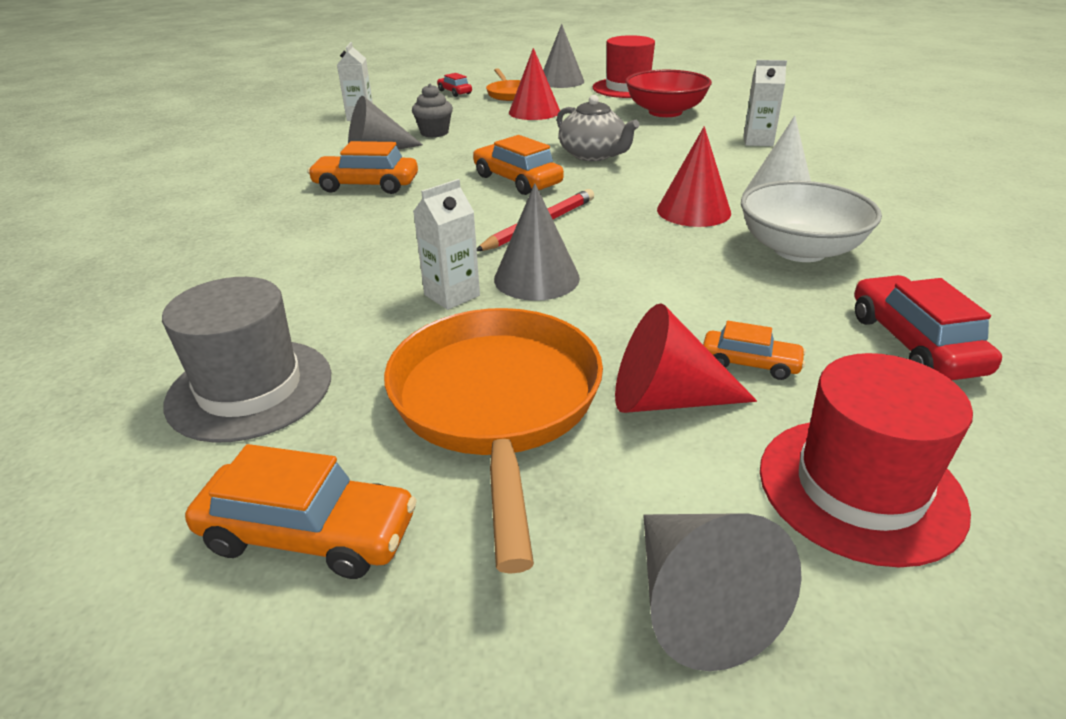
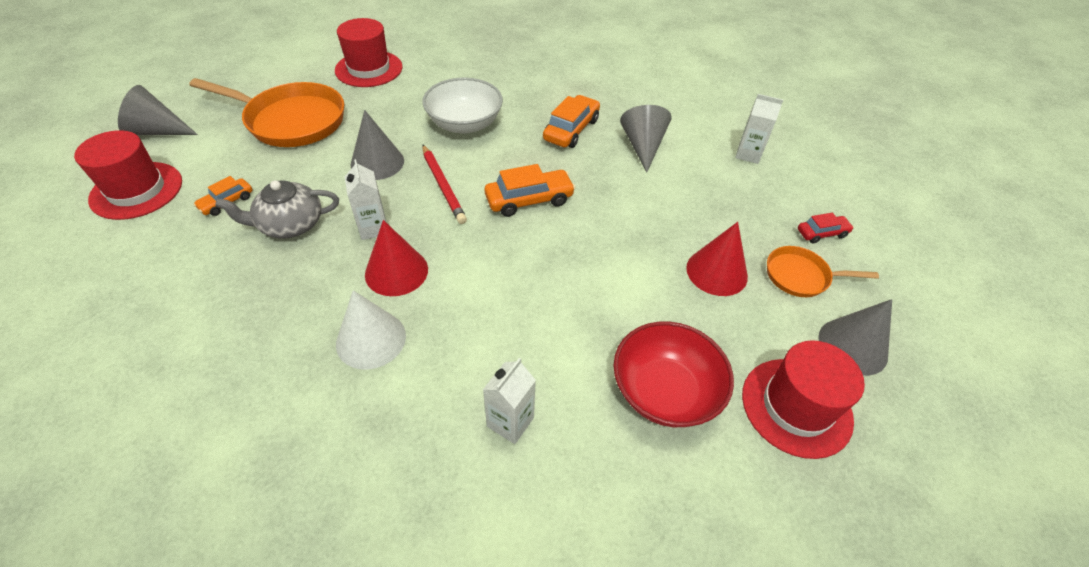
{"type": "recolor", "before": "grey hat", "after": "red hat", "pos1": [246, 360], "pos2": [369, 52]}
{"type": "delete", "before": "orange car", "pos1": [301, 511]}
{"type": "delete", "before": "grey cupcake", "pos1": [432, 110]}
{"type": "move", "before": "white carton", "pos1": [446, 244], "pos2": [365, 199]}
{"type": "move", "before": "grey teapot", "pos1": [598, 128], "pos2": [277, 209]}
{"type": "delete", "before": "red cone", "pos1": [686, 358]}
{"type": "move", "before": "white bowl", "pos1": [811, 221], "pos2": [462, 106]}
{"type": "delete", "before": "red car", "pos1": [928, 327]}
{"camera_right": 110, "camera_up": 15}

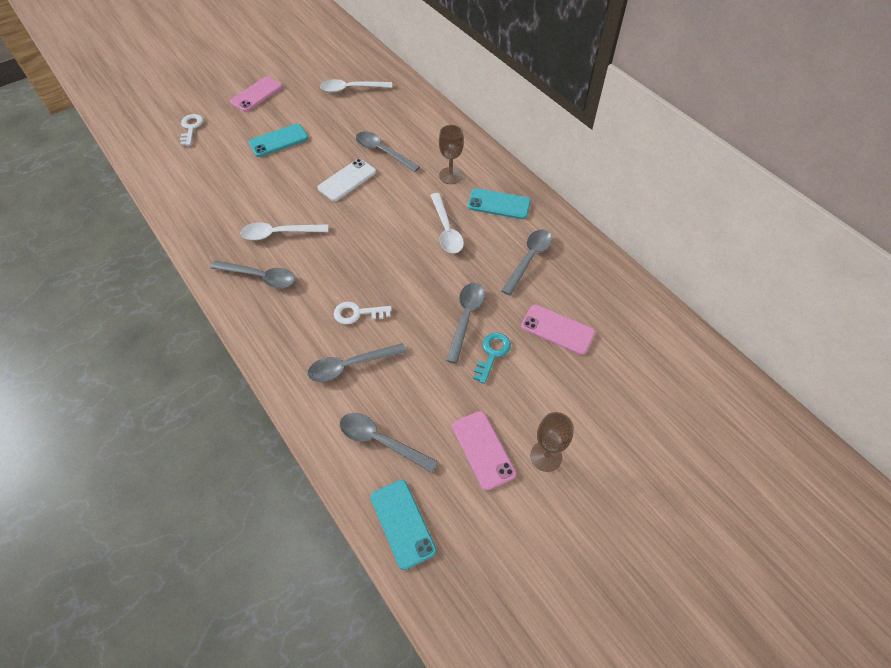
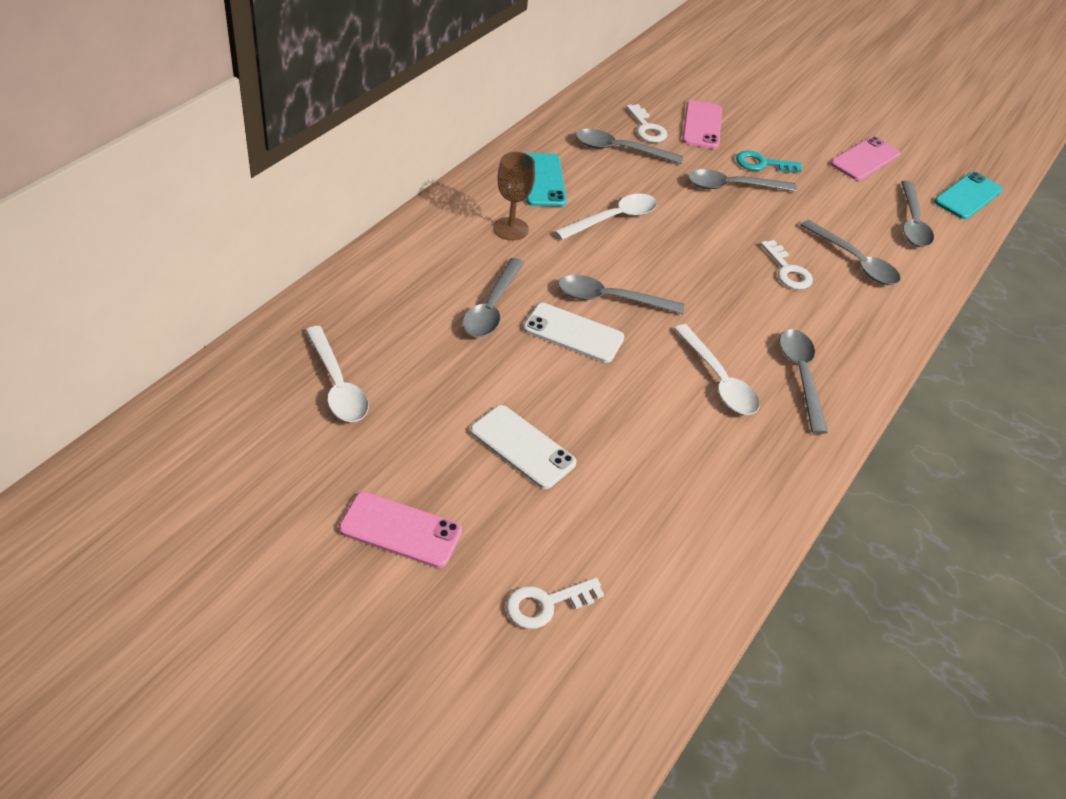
{"type": "recolor", "before": "turquoise phone", "after": "white phone", "pos1": [278, 140], "pos2": [523, 447]}
{"type": "delete", "before": "brown goblet", "pos1": [552, 442]}
{"type": "insert", "after": "grey spoon", "pos2": [621, 294]}
{"type": "insert", "after": "white key", "pos2": [646, 123]}
{"camera_right": -115, "camera_up": -10}

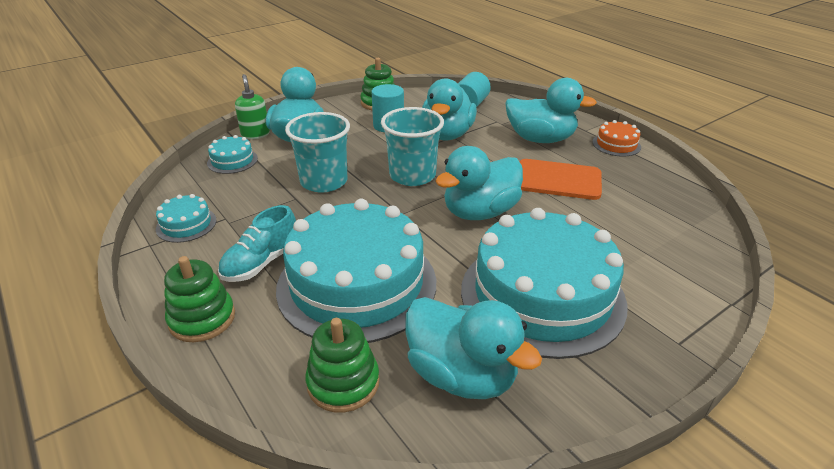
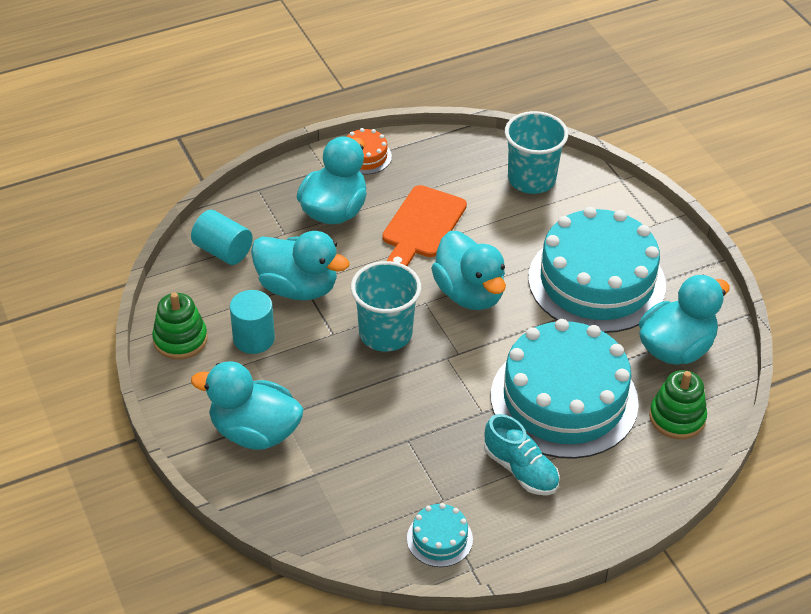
{"type": "delete", "before": "green stacking toy", "pos1": [199, 299]}
{"type": "delete", "before": "turquoise cake", "pos1": [232, 154]}
{"type": "delete", "before": "green soap dispenser", "pos1": [252, 106]}
{"type": "move", "before": "turquoise cup", "pos1": [317, 152], "pos2": [536, 152]}
{"camera_right": -80, "camera_up": 10}

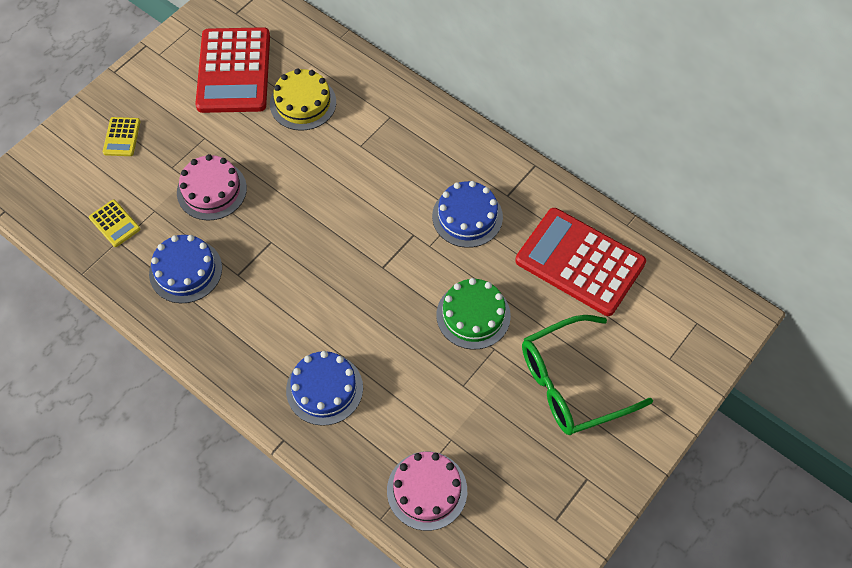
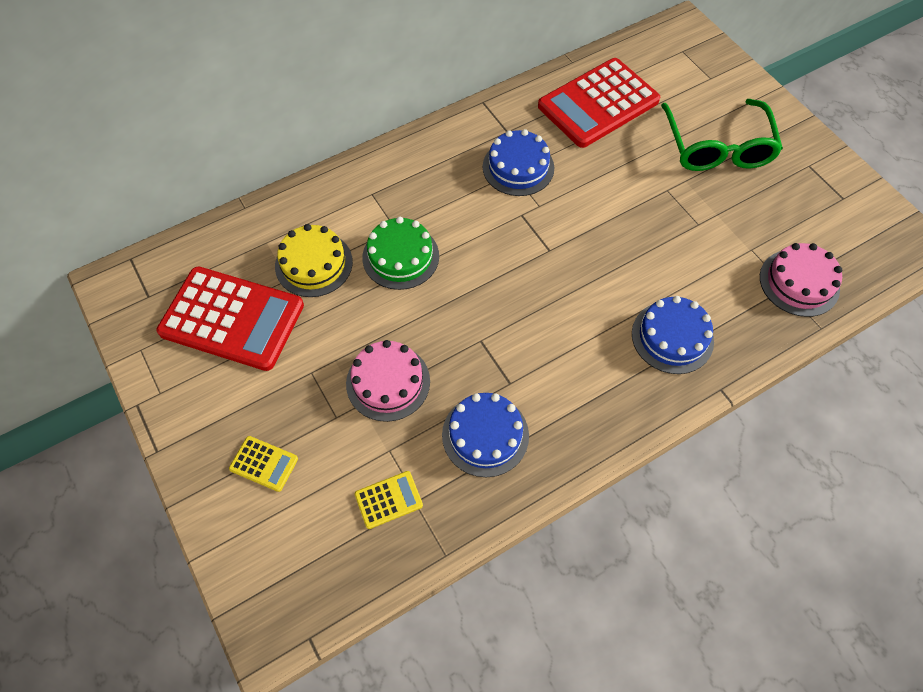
{"type": "move", "before": "green cake", "pos1": [473, 313], "pos2": [400, 253]}
{"camera_right": -70, "camera_up": 0}

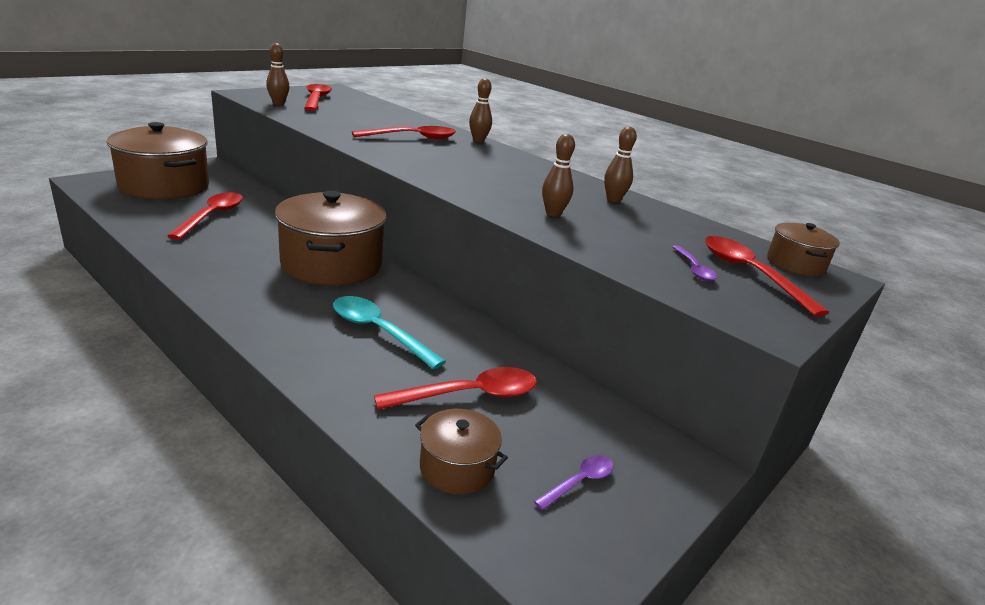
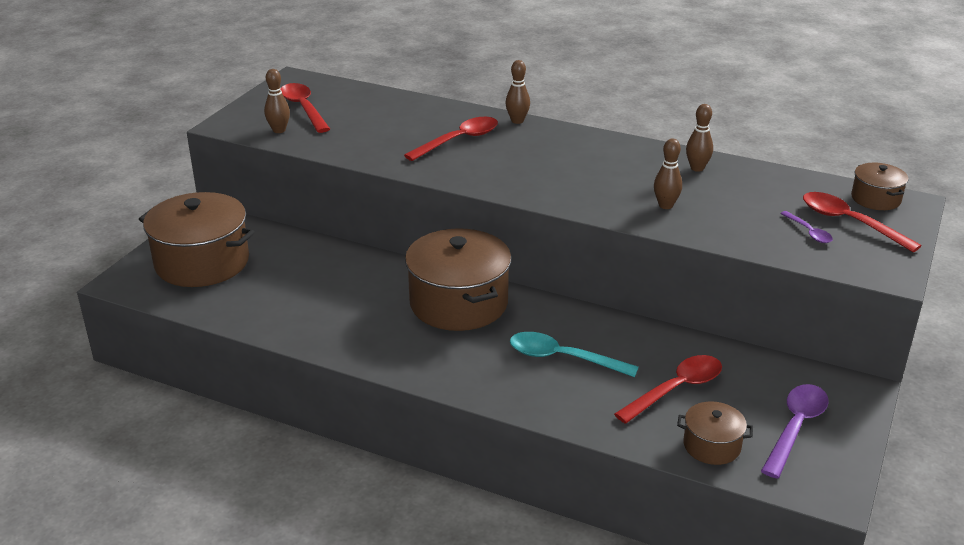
{"type": "delete", "before": "red spoon", "pos1": [205, 216]}
{"type": "resize", "before": "purple spoon", "pos1": [574, 482], "pos2": [795, 431], "scale": 1.85}
{"camera_right": -15, "camera_up": 5}

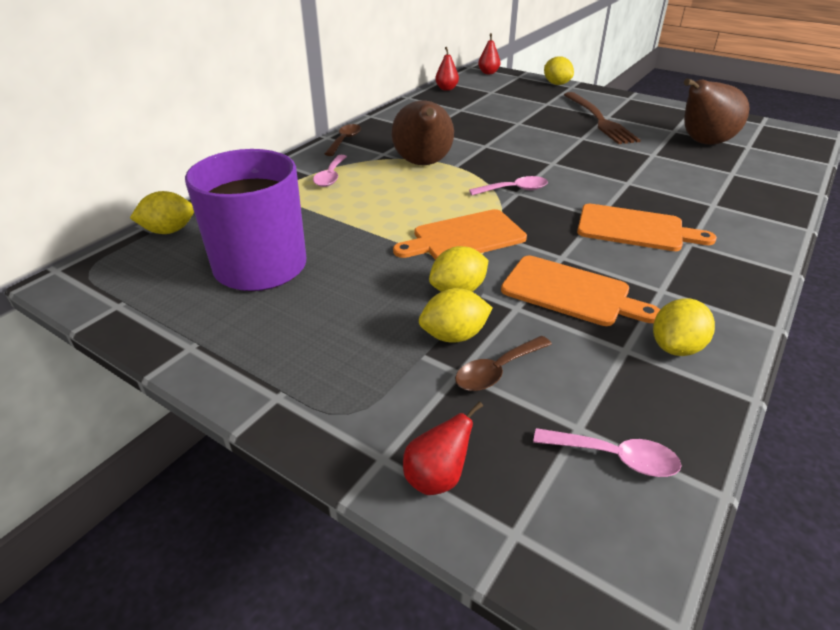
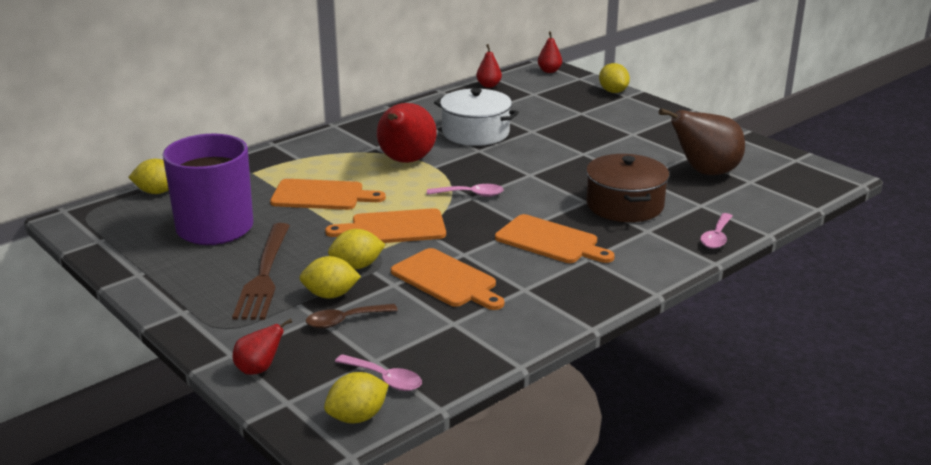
{"type": "move", "before": "pink spoon", "pos1": [330, 171], "pos2": [716, 231]}
{"type": "delete", "before": "brown spoon", "pos1": [343, 140]}
{"type": "recolor", "before": "brown pear", "after": "red pear", "pos1": [422, 132], "pos2": [407, 133]}
{"type": "move", "before": "brown fork", "pos1": [602, 118], "pos2": [261, 271]}
{"type": "move", "before": "yellow lemon", "pos1": [684, 327], "pos2": [356, 397]}
{"type": "insert", "after": "orange cutting board", "pos2": [328, 194]}
{"type": "insert", "after": "white pot", "pos2": [476, 117]}
{"type": "insert", "after": "brown pot", "pos2": [627, 188]}
{"camera_right": 15, "camera_up": -10}

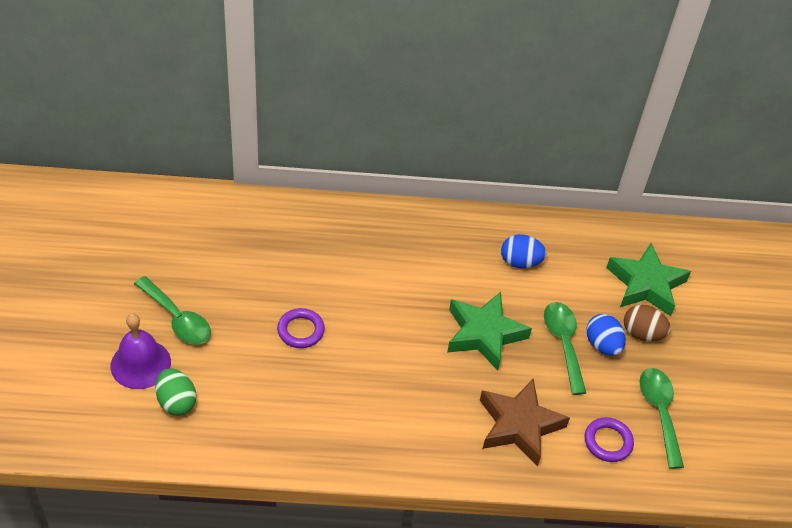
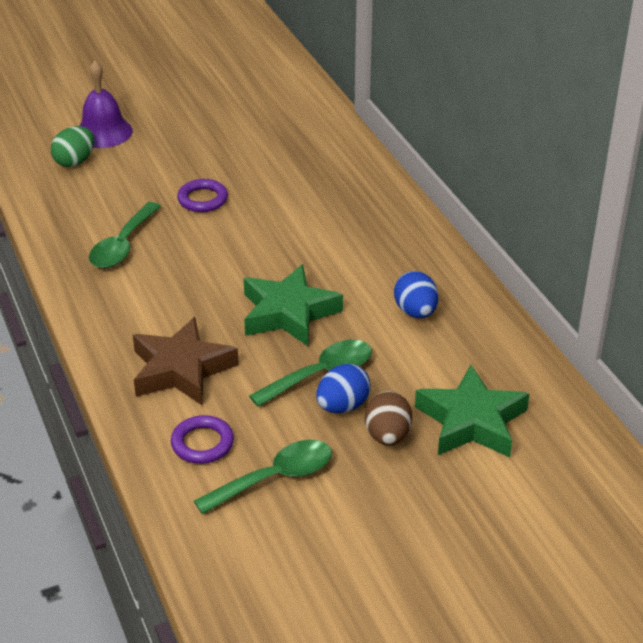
{"type": "move", "before": "green spoon", "pos1": [172, 310], "pos2": [125, 235]}
{"camera_right": 70, "camera_up": -10}

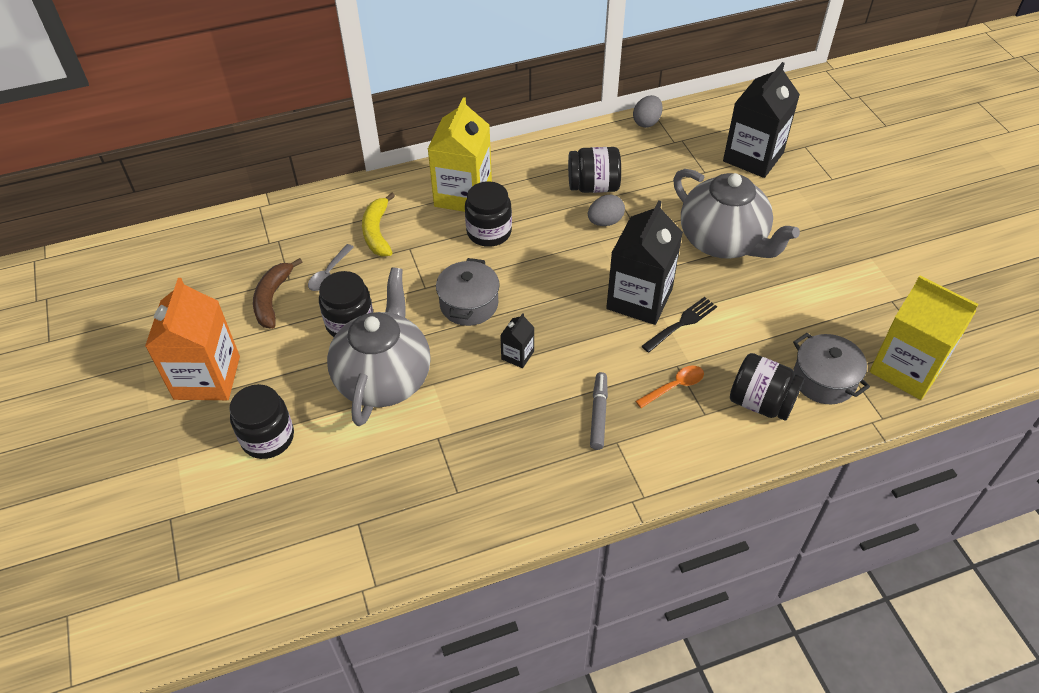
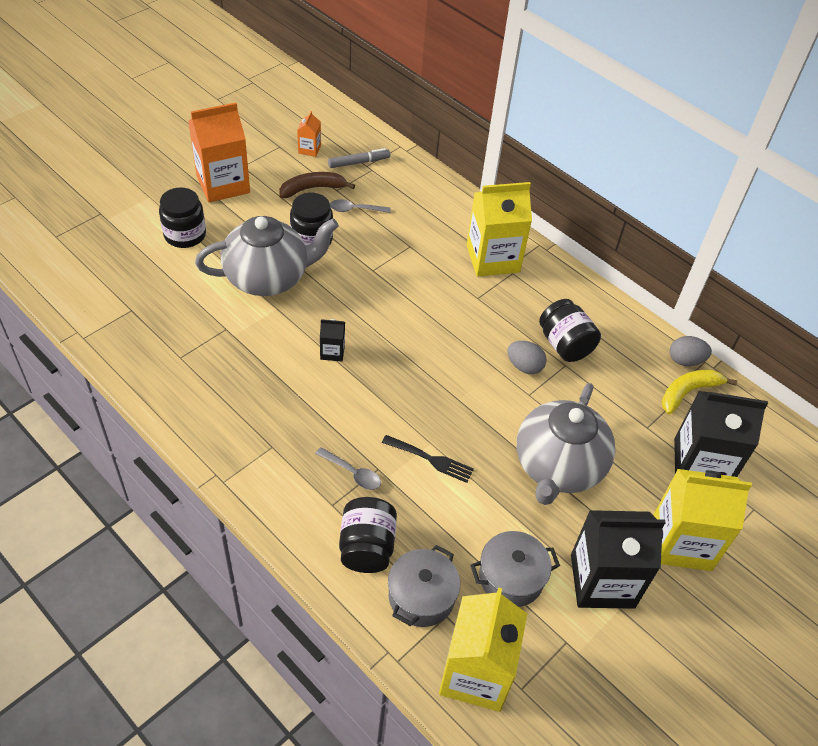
{"type": "move", "before": "yellow banana", "pos1": [378, 224], "pos2": [699, 392]}
{"type": "move", "before": "grey pot", "pos1": [468, 292], "pos2": [515, 569]}
{"type": "delete", "before": "black jar", "pos1": [488, 214]}
{"type": "move", "before": "grey marker", "pos1": [599, 411], "pos2": [359, 158]}
{"type": "move", "before": "black carton", "pos1": [644, 262], "pos2": [618, 559]}
{"type": "recolor", "before": "orange spoon", "after": "grey spoon", "pos1": [670, 387], "pos2": [348, 468]}
{"type": "insert", "after": "orange carton", "pos2": [309, 134]}
{"type": "insert", "after": "yellow carton", "pos2": [702, 520]}
{"camera_right": 60, "camera_up": 0}

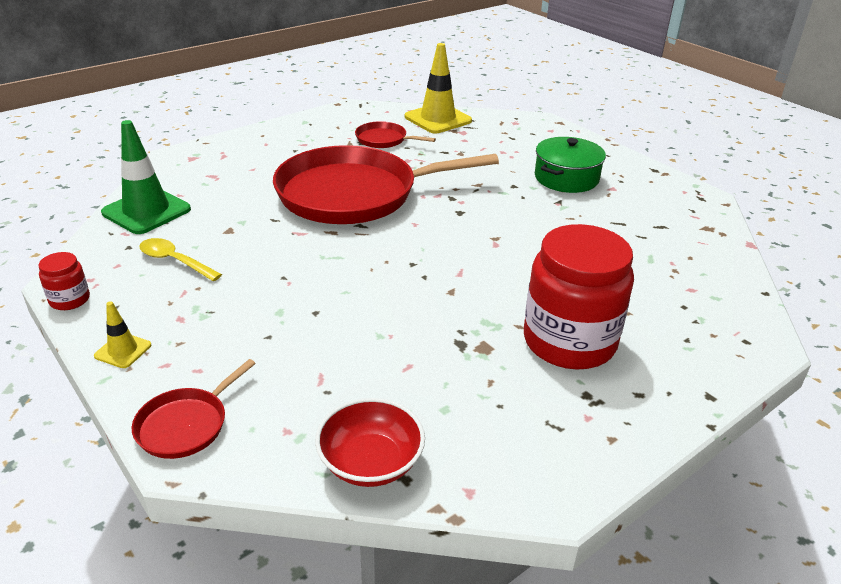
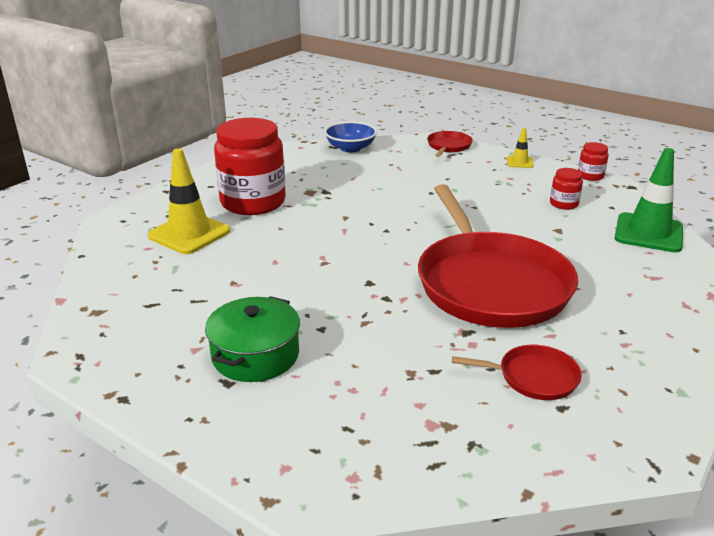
{"type": "replace", "before": "yellow spoon", "after": "red jar", "pos1": [180, 259], "pos2": [566, 189]}
{"type": "rotate", "before": "red pan", "pos1": [386, 184], "pos2": [498, 256], "turn": 105}
{"type": "recolor", "before": "red bowl", "after": "blue bowl", "pos1": [370, 442], "pos2": [350, 137]}
{"type": "move", "before": "yellow traffic cone", "pos1": [438, 88], "pos2": [189, 201]}
{"camera_right": 165, "camera_up": -5}

